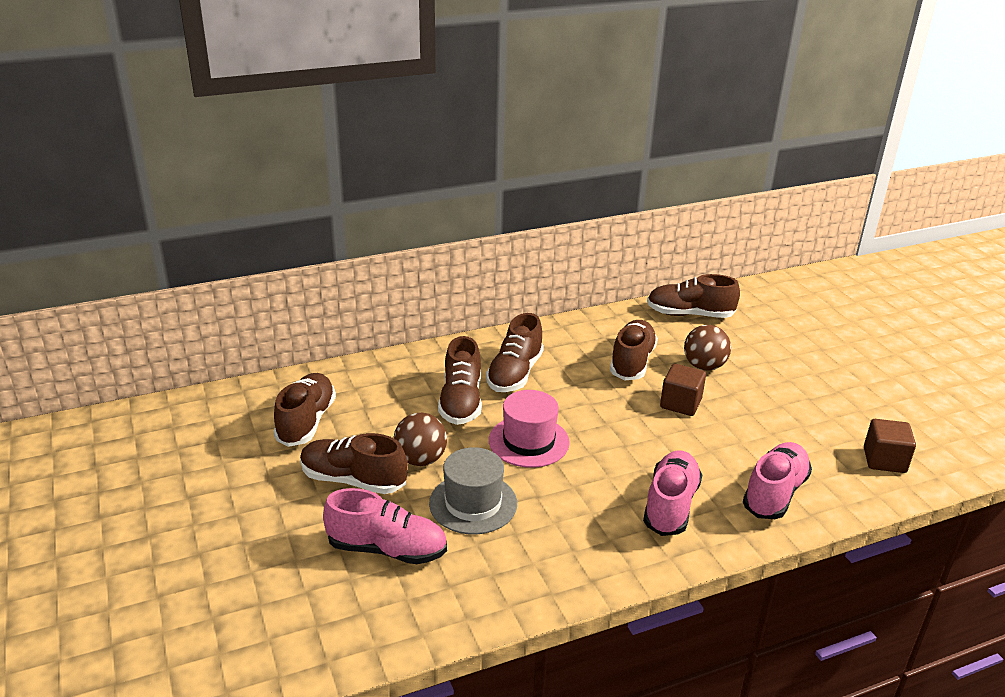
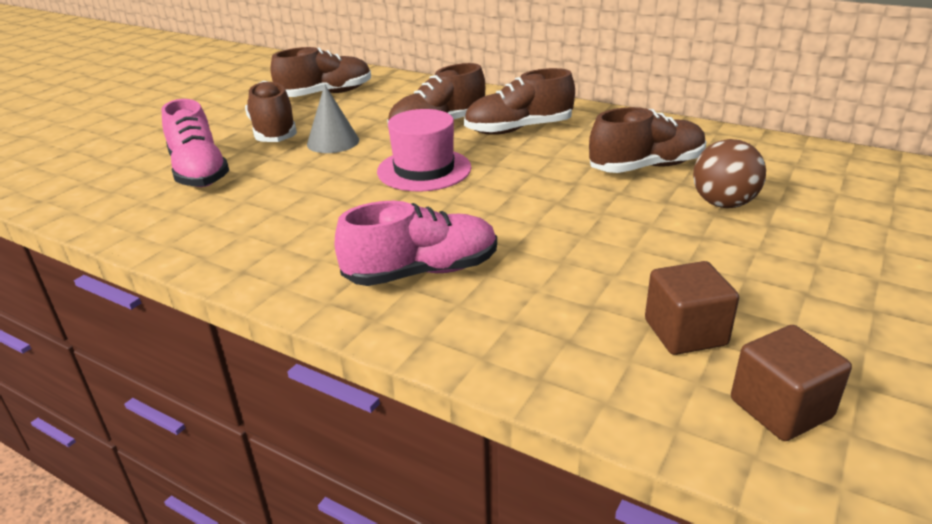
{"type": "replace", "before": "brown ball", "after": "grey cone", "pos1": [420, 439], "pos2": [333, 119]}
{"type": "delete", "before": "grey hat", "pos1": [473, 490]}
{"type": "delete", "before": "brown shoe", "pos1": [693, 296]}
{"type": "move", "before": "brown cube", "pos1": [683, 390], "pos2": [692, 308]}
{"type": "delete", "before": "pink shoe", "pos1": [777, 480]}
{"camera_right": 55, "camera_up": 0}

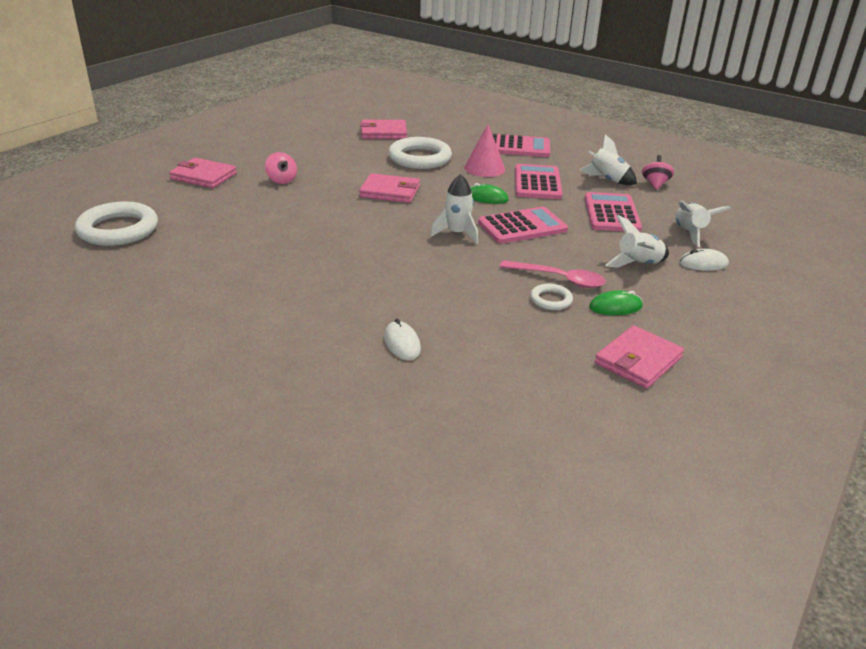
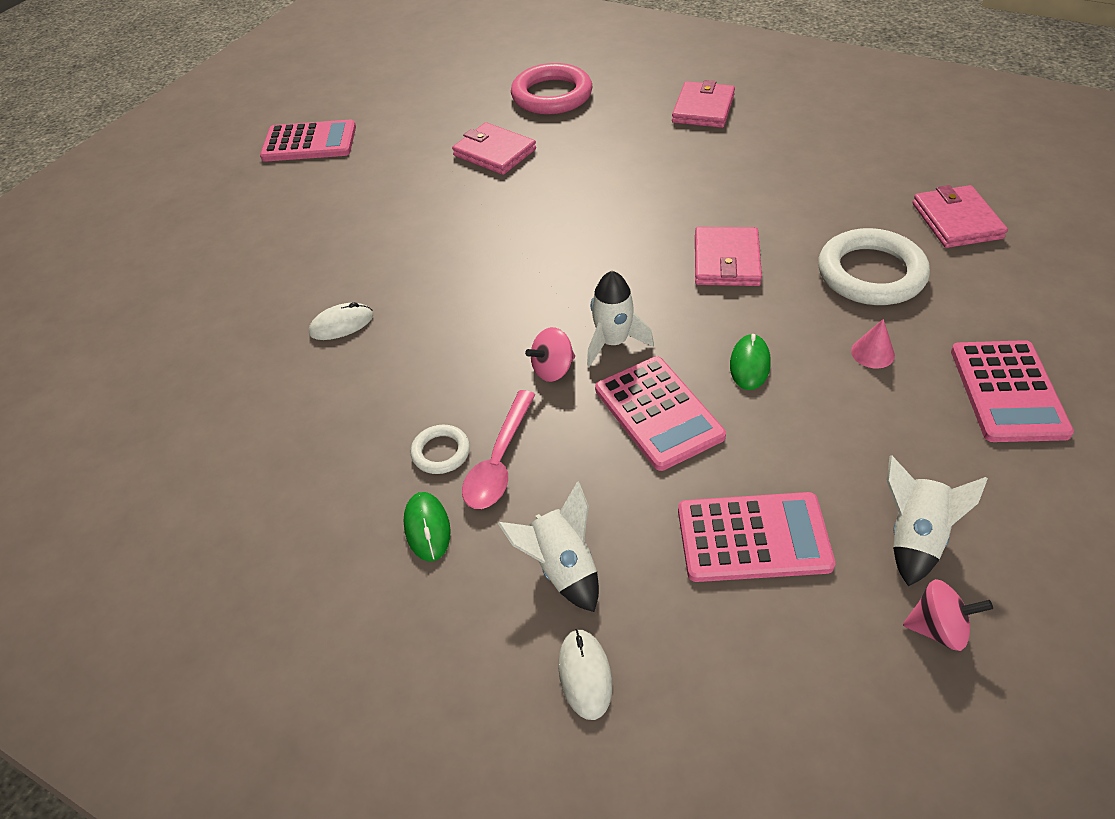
{"type": "recolor", "before": "white ring", "after": "pink ring", "pos1": [116, 223], "pos2": [552, 89]}
{"type": "move", "before": "pink spinning top", "pos1": [281, 168], "pos2": [550, 354]}
{"type": "resize", "before": "pink cone", "pos1": [484, 150], "pos2": [873, 343], "scale": 0.57}
{"type": "move", "before": "pink calculator", "pos1": [539, 181], "pos2": [308, 141]}
{"type": "move", "before": "pink wallet", "pos1": [639, 357], "pos2": [494, 148]}
{"type": "delete", "before": "white rocket", "pos1": [703, 223]}
{"camera_right": 90, "camera_up": 15}

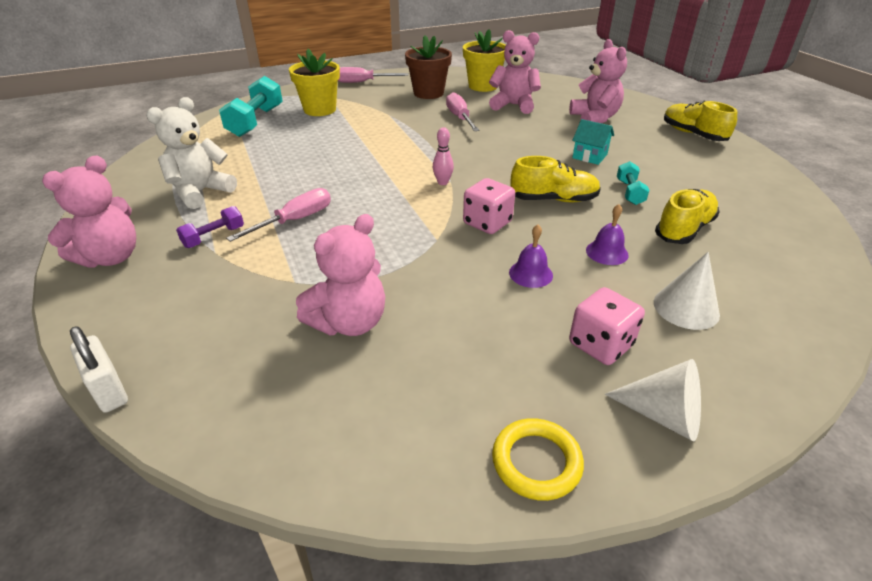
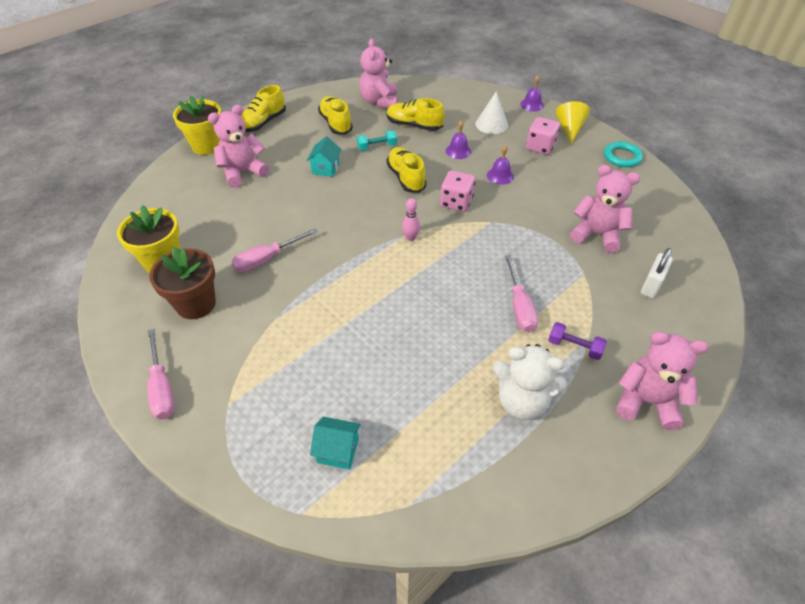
{"type": "move", "before": "white padlock", "pos1": [99, 369], "pos2": [657, 273]}
{"type": "replace", "before": "turquoise dumbbell", "after": "turquoise house", "pos1": [250, 106], "pos2": [335, 443]}
{"type": "rotate", "before": "pink screwdriver", "pos1": [278, 215], "pos2": [521, 293], "turn": -120}
{"type": "move", "before": "yellow flower pot", "pos1": [314, 82], "pos2": [197, 125]}
{"type": "move", "before": "pink teddy bear", "pos1": [515, 72], "pos2": [378, 73]}
{"type": "recolor", "before": "yellow ring", "after": "turquoise ring", "pos1": [538, 459], "pos2": [623, 154]}
{"type": "recolor", "before": "white cone", "after": "yellow cone", "pos1": [653, 400], "pos2": [572, 122]}
{"type": "insert", "after": "yellow shoe", "pos2": [335, 115]}
{"type": "insert", "after": "purple bell", "pos2": [532, 93]}
{"camera_right": -110, "camera_up": 10}

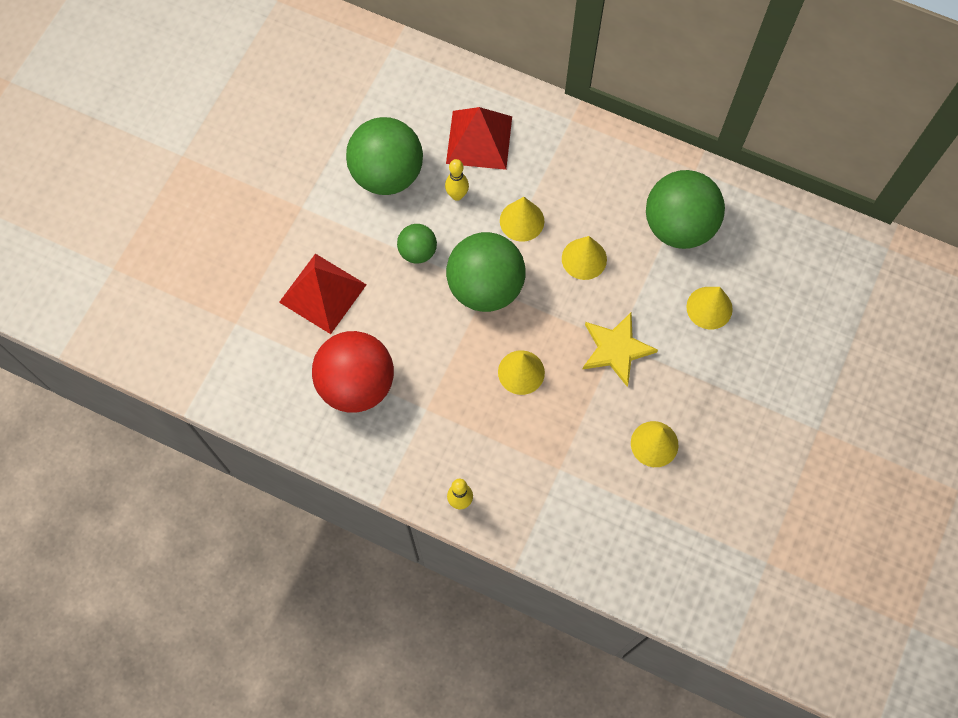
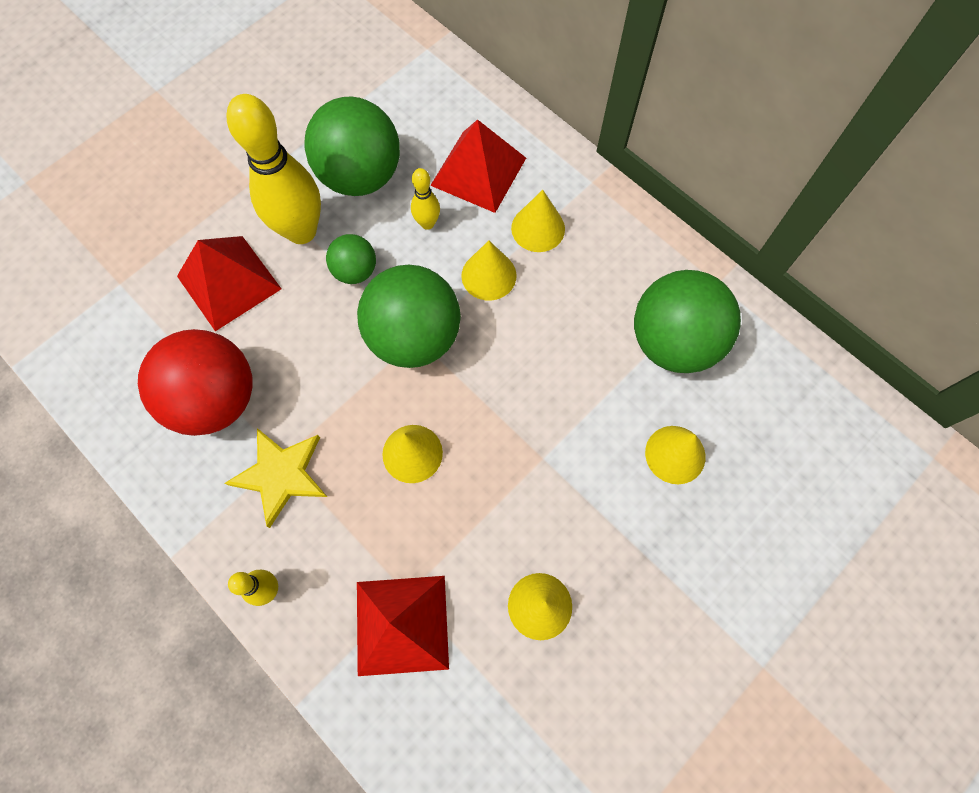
{"type": "move", "before": "yellow cone", "pos1": [584, 258], "pos2": [538, 221]}
{"type": "move", "before": "yellow star", "pos1": [620, 349], "pos2": [276, 478]}
{"type": "insert", "after": "yellow bowling pin", "pos2": [273, 169]}
{"type": "insert", "after": "red pyramid", "pos2": [403, 626]}
{"camera_right": 20, "camera_up": 0}

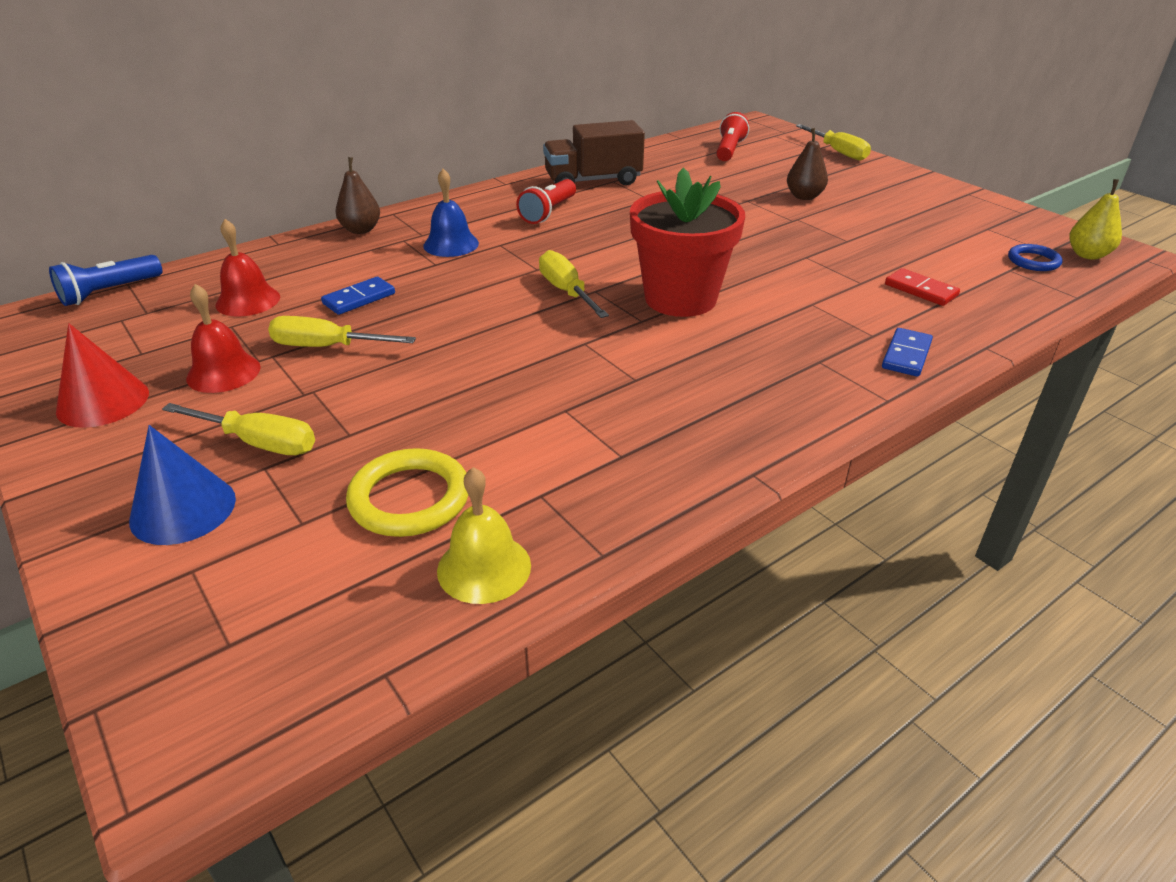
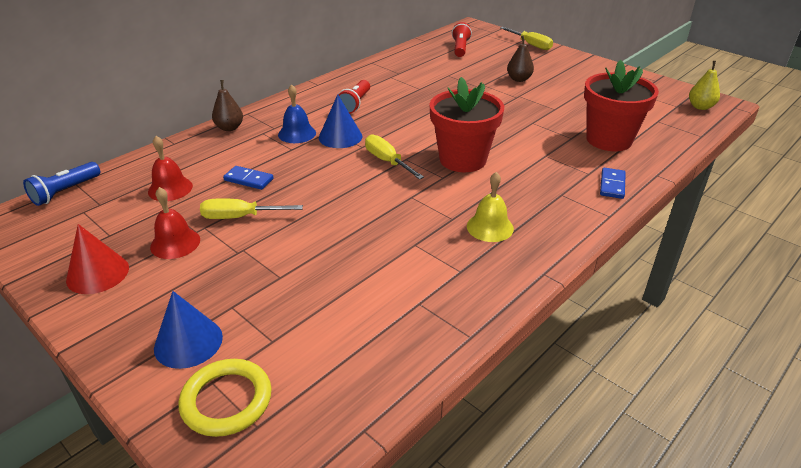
{"type": "delete", "before": "yellow screwdriver", "pos1": [238, 429]}
{"type": "rotate", "before": "blue domino", "pos1": [358, 296], "pos2": [248, 178], "turn": 75}
{"type": "move", "before": "yellow ring", "pos1": [407, 492], "pos2": [225, 398]}
{"type": "move", "before": "yellow bell", "pos1": [484, 535], "pos2": [490, 207]}
{"type": "delete", "before": "brown truck", "pos1": [594, 152]}
{"type": "replace", "before": "red domino", "after": "red flower pot", "pos1": [922, 287], "pos2": [621, 105]}
{"type": "delete", "before": "blue ring", "pos1": [1035, 257]}
{"type": "insert", "after": "blue cone", "pos2": [340, 121]}
{"camera_right": -10, "camera_up": 0}

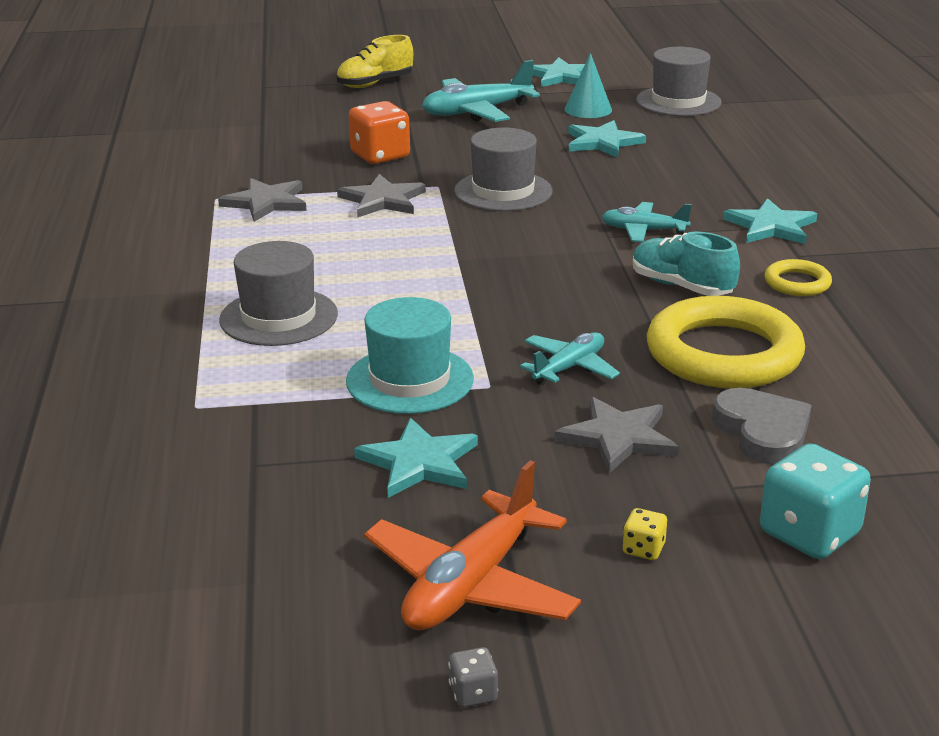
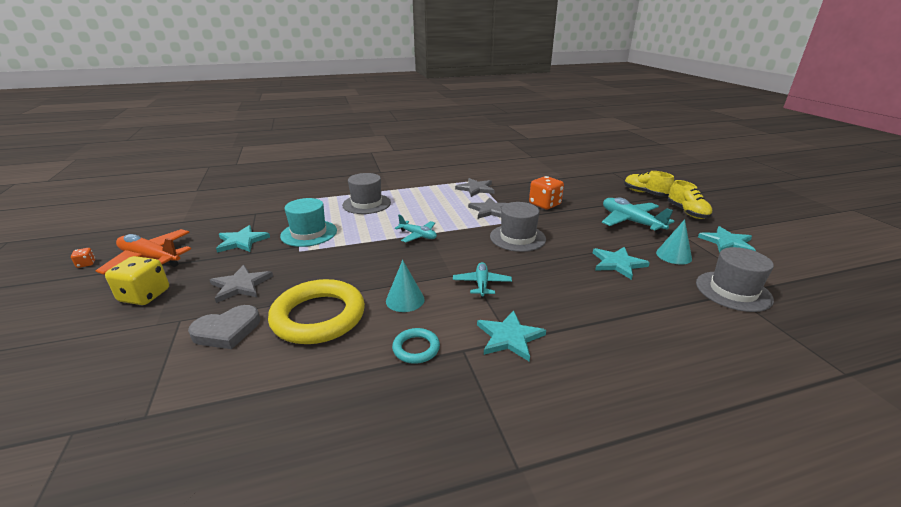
{"type": "recolor", "before": "grey dice", "after": "orange dice", "pos1": [473, 677], "pos2": [83, 258]}
{"type": "move", "before": "turquoise plane", "pos1": [570, 359], "pos2": [416, 228]}
{"type": "resize", "before": "yellow dice", "pos1": [644, 534], "pos2": [137, 280], "scale": 2.18}
{"type": "replace", "before": "turquoise shoe", "after": "turquoise cone", "pos1": [686, 263], "pos2": [405, 286]}
{"type": "delete", "before": "turquoise dice", "pos1": [815, 501]}
{"type": "recolor", "before": "yellow ring", "after": "turquoise ring", "pos1": [798, 277], "pos2": [416, 346]}
{"type": "insert", "after": "yellow shoe", "pos2": [690, 199]}
{"camera_right": 80, "camera_up": 0}

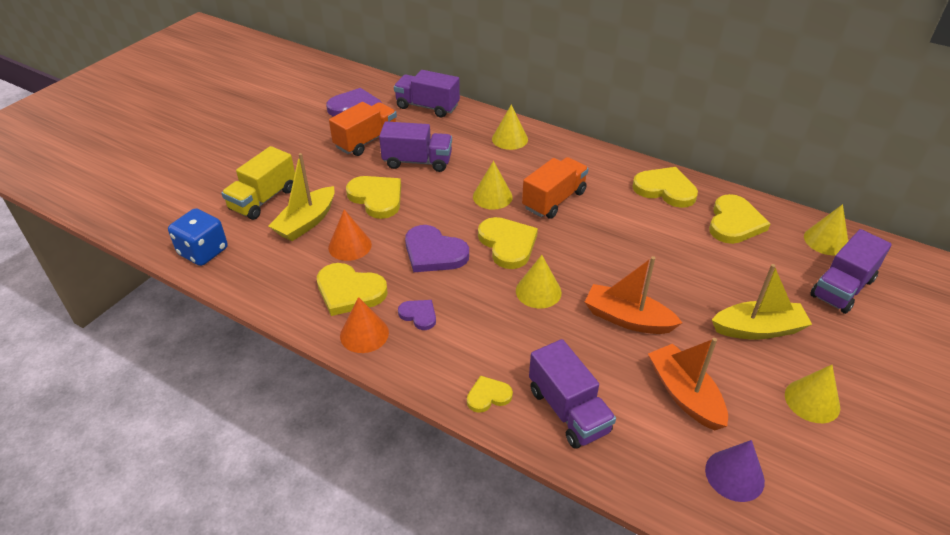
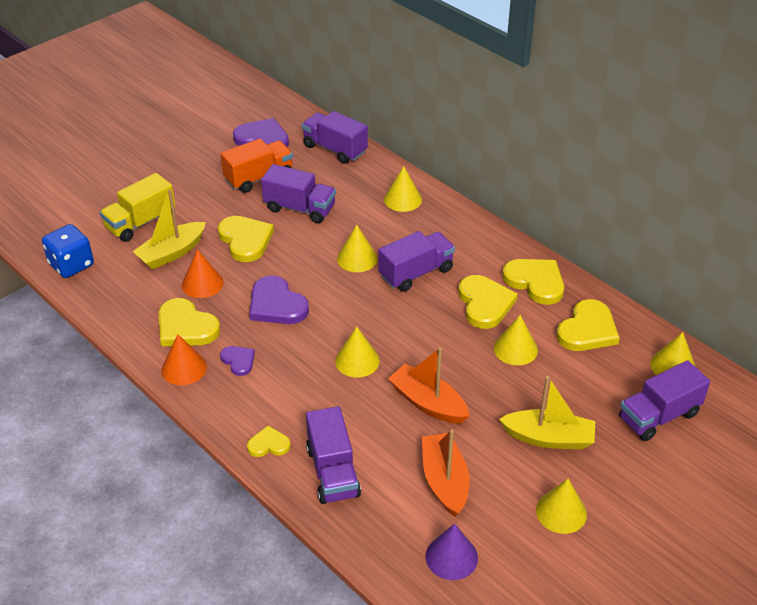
{"type": "move", "before": "yellow heart", "pos1": [508, 243], "pos2": [488, 302]}
{"type": "recolor", "before": "orange truck", "after": "purple truck", "pos1": [555, 188], "pos2": [416, 261]}
{"type": "insert", "after": "yellow cone", "pos2": [516, 340]}
{"camera_right": 15, "camera_up": 0}

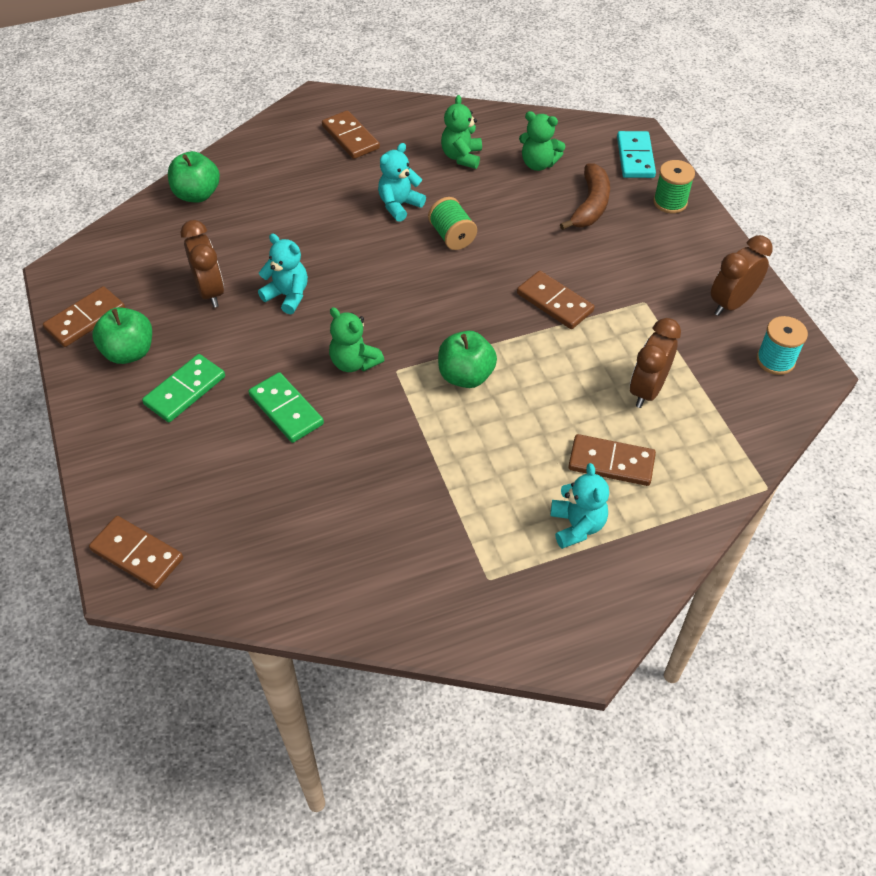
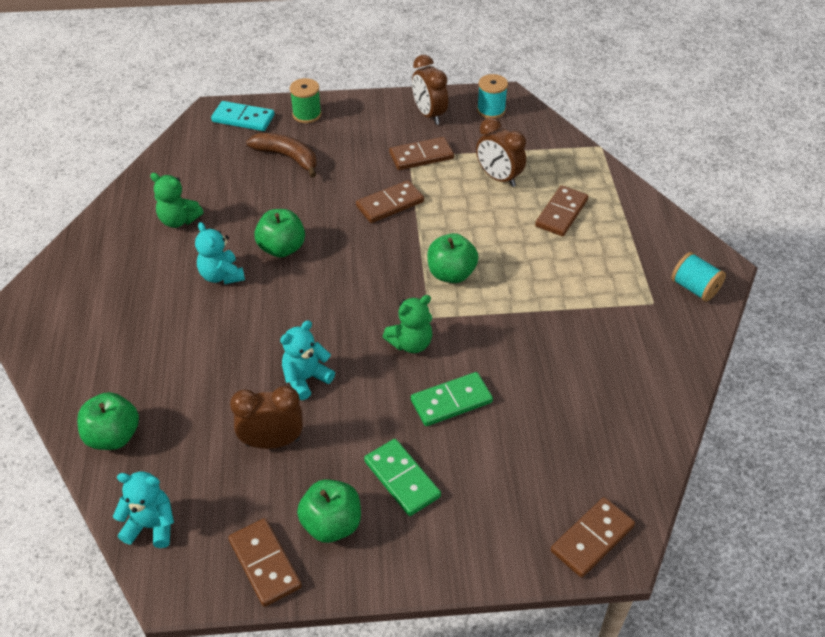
{"type": "move", "before": "brown domino", "pos1": [351, 134], "pos2": [421, 153]}
{"type": "replace", "before": "green spool", "after": "green apple", "pos1": [452, 223], "pos2": [279, 233]}
{"type": "delete", "before": "green teddy bear", "pos1": [542, 141]}
{"type": "move", "before": "turquoise teddy bear", "pos1": [579, 506], "pos2": [143, 510]}
{"type": "insert", "after": "turquoise spool", "pos2": [698, 277]}
{"camera_right": -75, "camera_up": -5}

